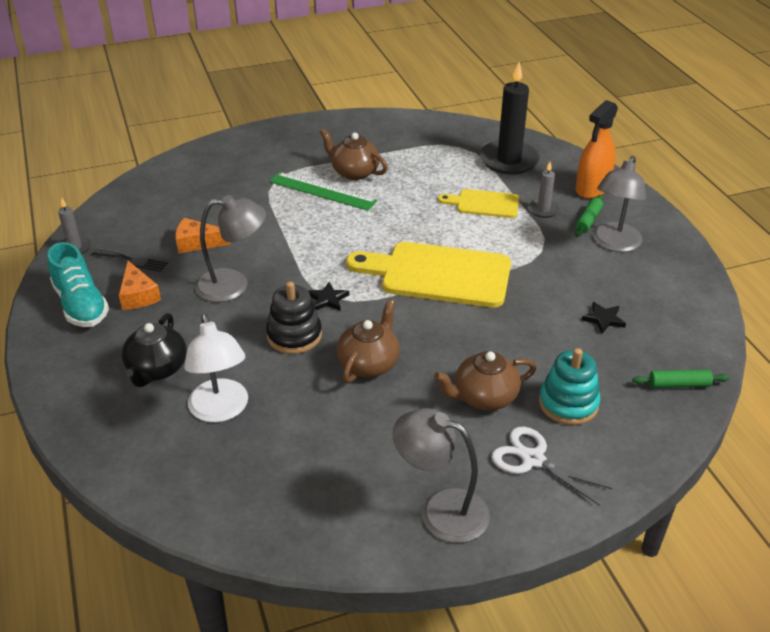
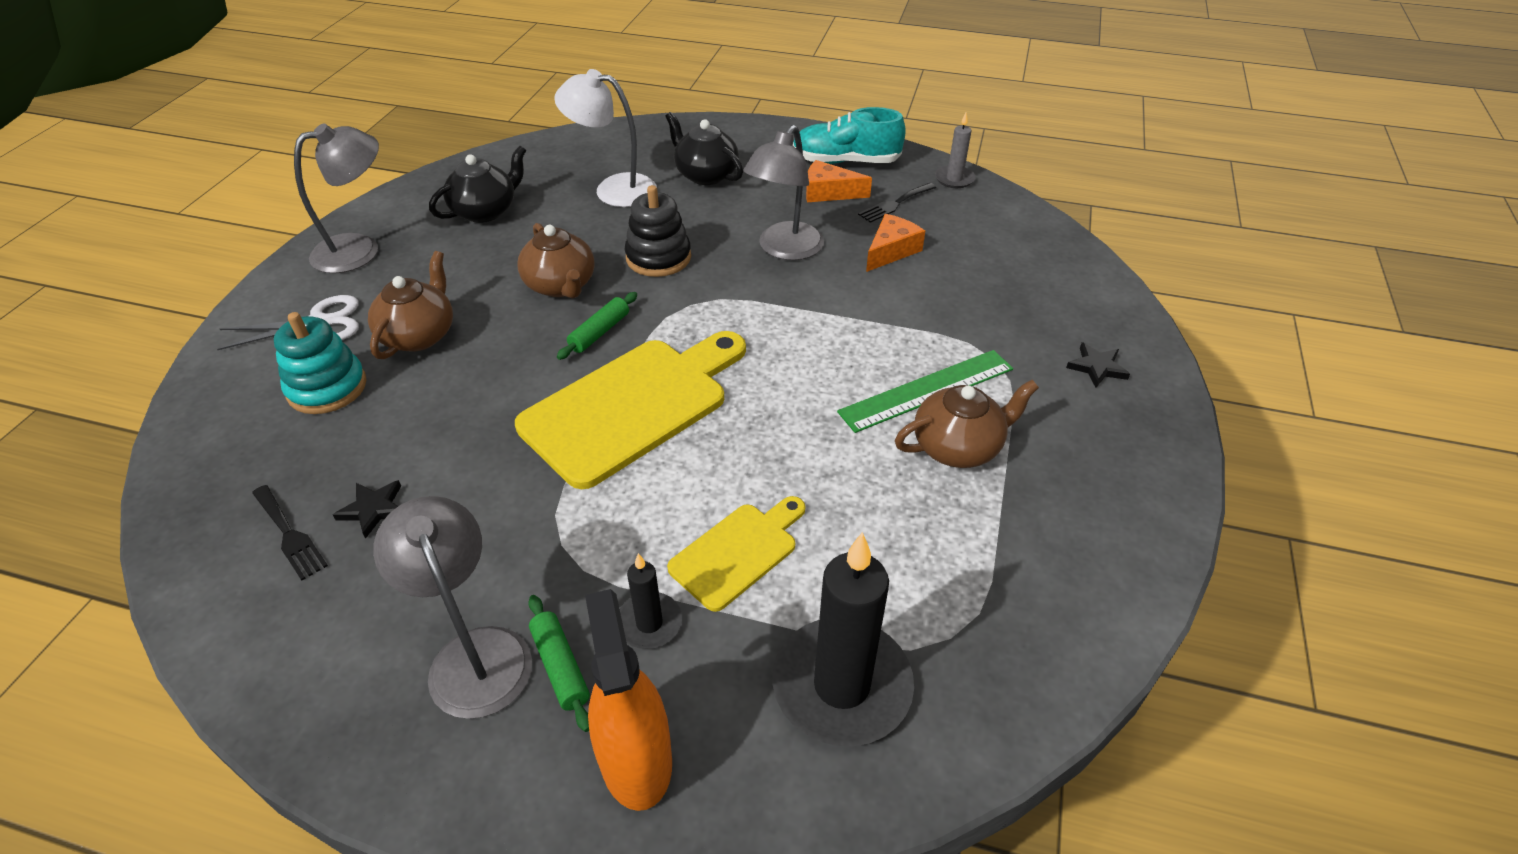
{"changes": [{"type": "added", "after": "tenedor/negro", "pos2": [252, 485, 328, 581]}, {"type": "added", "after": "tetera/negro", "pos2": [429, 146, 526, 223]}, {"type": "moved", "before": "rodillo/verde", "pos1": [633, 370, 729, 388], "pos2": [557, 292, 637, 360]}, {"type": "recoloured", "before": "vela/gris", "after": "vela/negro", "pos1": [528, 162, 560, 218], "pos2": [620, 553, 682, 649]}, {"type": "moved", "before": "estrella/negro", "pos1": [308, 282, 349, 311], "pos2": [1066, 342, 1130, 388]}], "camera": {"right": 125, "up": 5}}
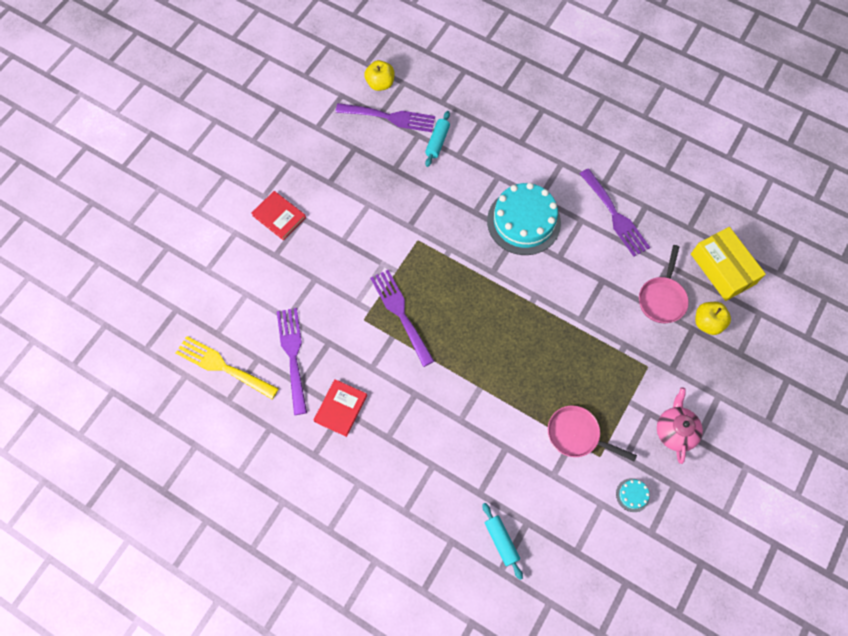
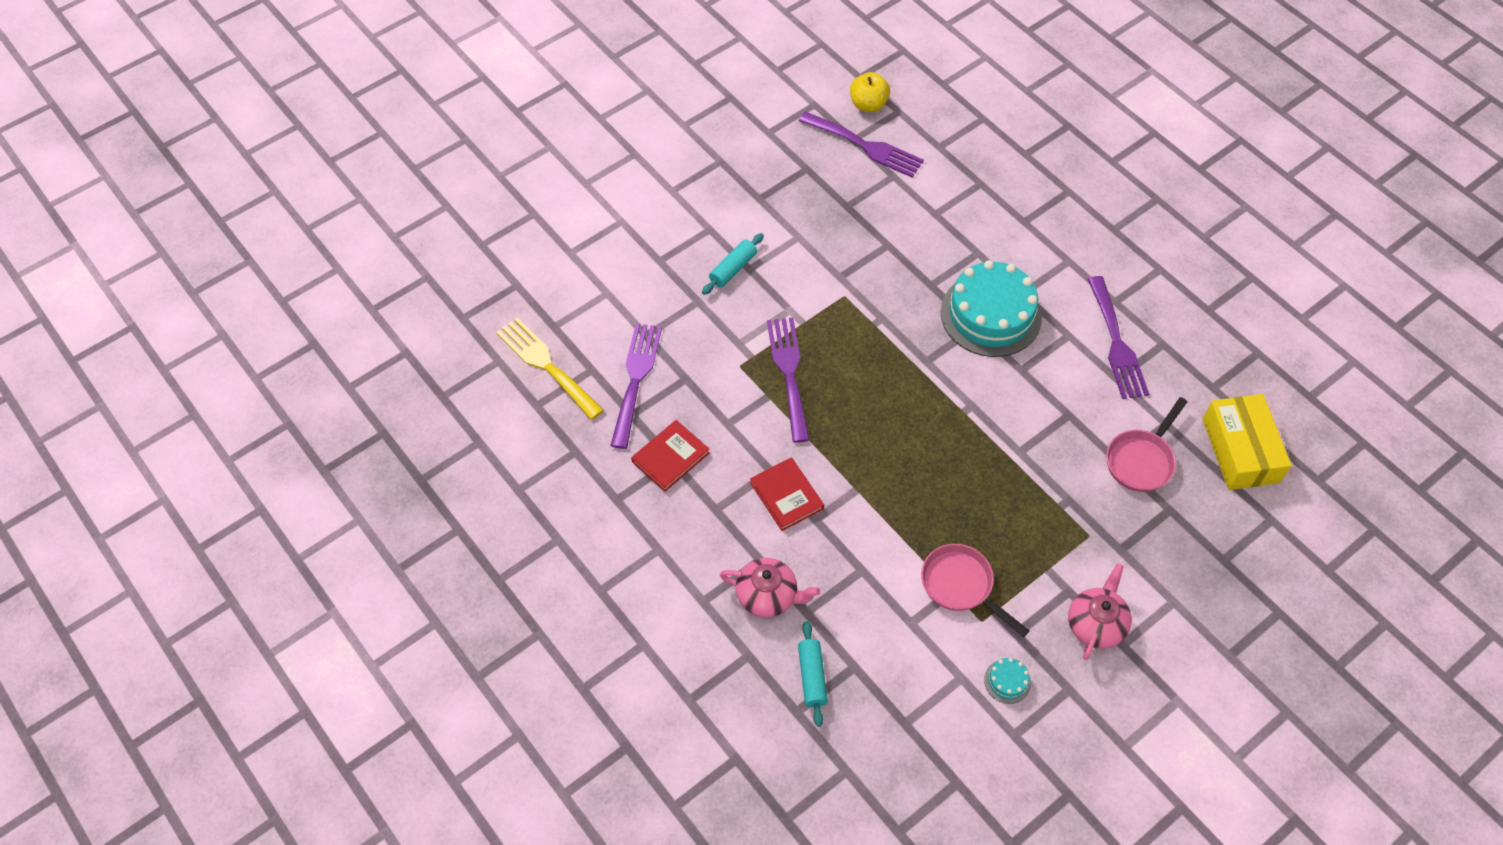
{"changes": [{"type": "moved", "before": "rodillo/turquesa", "pos1": [425, 111, 450, 167], "pos2": [702, 233, 764, 295]}, {"type": "added", "after": "tetera/rosa", "pos2": [720, 558, 820, 618]}, {"type": "moved", "before": "libro/rojo", "pos1": [251, 191, 306, 240], "pos2": [750, 457, 824, 531]}, {"type": "removed", "before": "manzana/amarillo", "pos1": [695, 302, 731, 335]}], "camera": {"right": 20, "up": -10}}
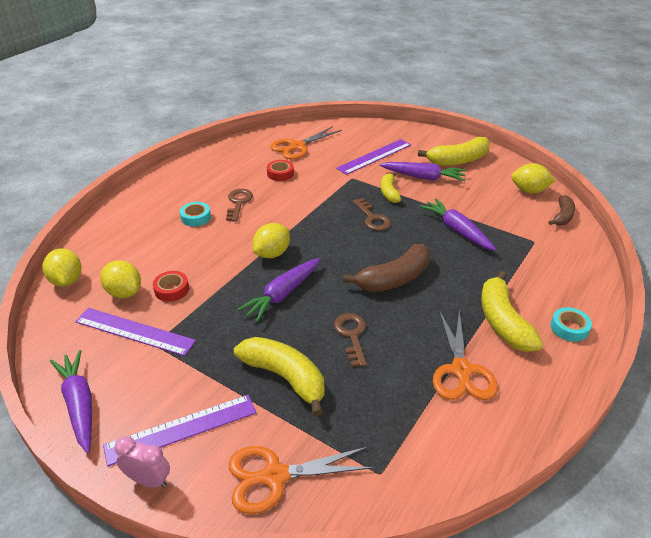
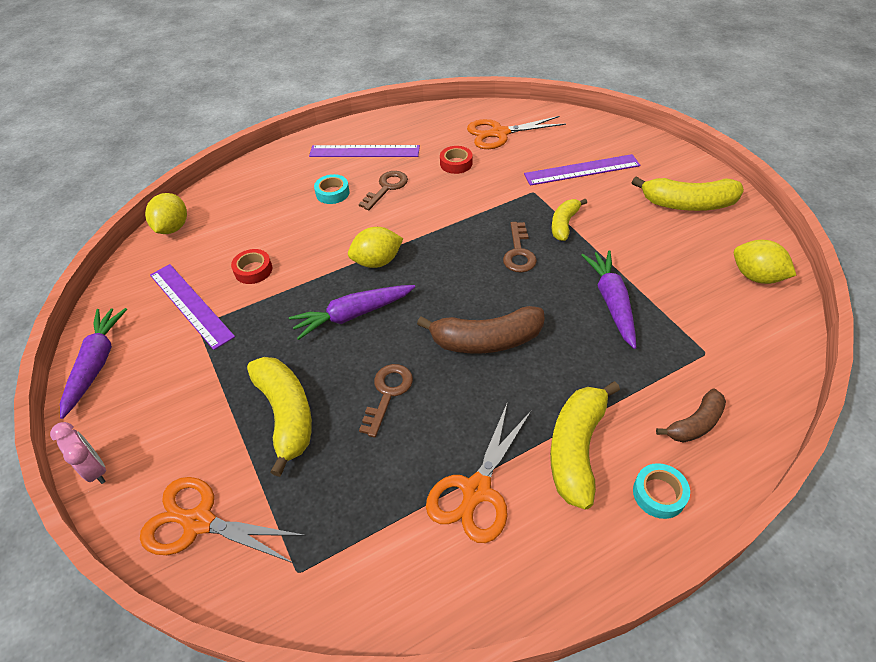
{"changes": [{"type": "moved", "before": "regla/morado", "pos1": [103, 395, 256, 466], "pos2": [309, 145, 420, 157]}, {"type": "moved", "before": "plátano/marrón", "pos1": [549, 195, 575, 226], "pos2": [656, 389, 726, 443]}, {"type": "removed", "before": "limón/amarillo", "pos1": [100, 260, 141, 298]}, {"type": "removed", "before": "zanahoria/morado", "pos1": [380, 162, 466, 181]}], "camera": {"right": 30, "up": 10}}
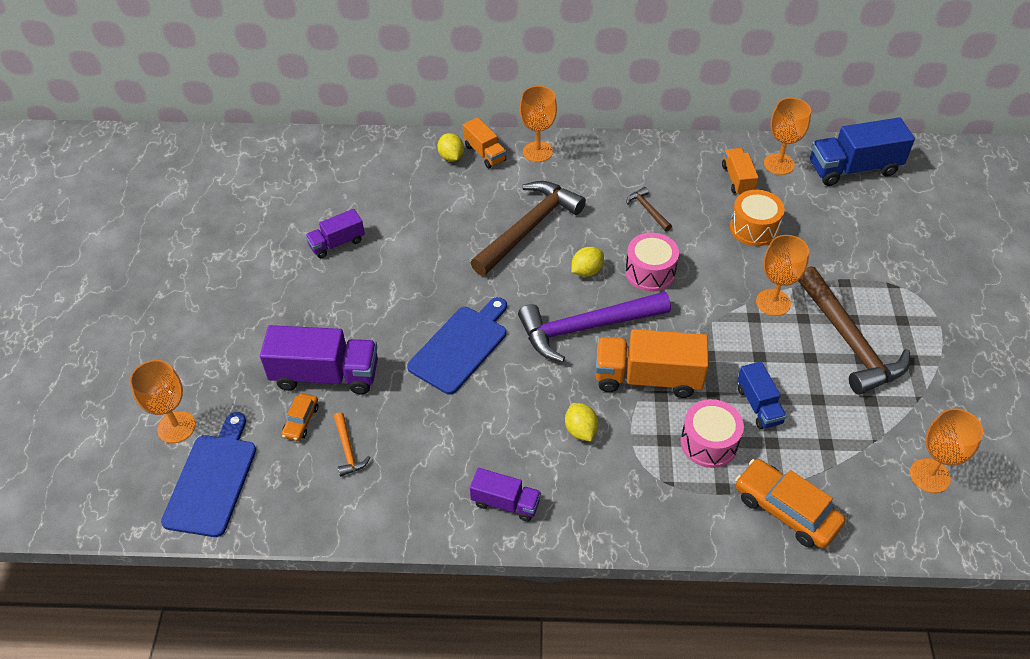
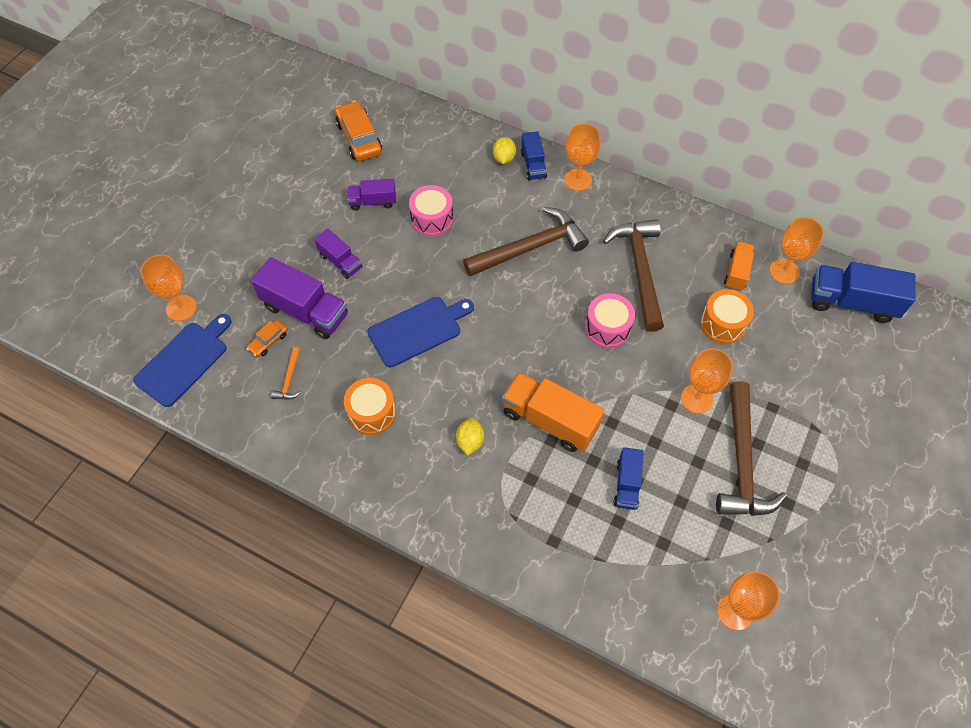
{"changes": [{"type": "moved", "before": "camión/morado", "pos1": [470, 468, 541, 522], "pos2": [314, 229, 362, 279]}, {"type": "moved", "before": "coche/naranja", "pos1": [735, 459, 845, 548], "pos2": [335, 101, 382, 161]}, {"type": "added", "after": "tambor/naranja", "pos2": [344, 378, 396, 435]}, {"type": "moved", "before": "tambor/rosa", "pos1": [681, 399, 744, 468], "pos2": [409, 185, 453, 236]}, {"type": "recoloured", "before": "camión/naranja", "after": "camión/azul", "pos1": [463, 117, 506, 168], "pos2": [521, 131, 547, 181]}, {"type": "resized", "before": "martillo/marrón", "pos1": [627, 187, 672, 231], "pos2": [603, 219, 664, 332], "scale": 2.31}, {"type": "removed", "before": "martillo/morado", "pos1": [518, 292, 671, 362]}, {"type": "removed", "before": "limón/amarillo", "pos1": [571, 247, 604, 277]}], "camera": {"right": 25, "up": 10}}
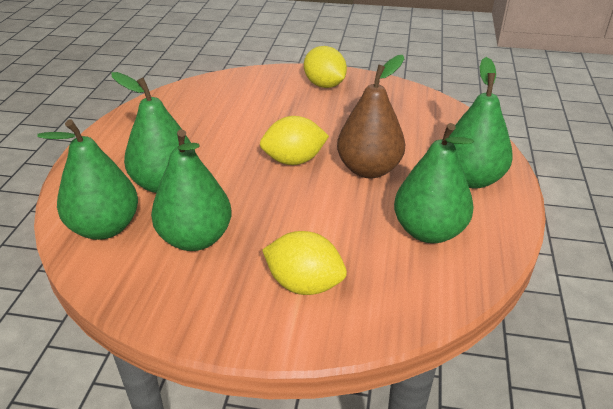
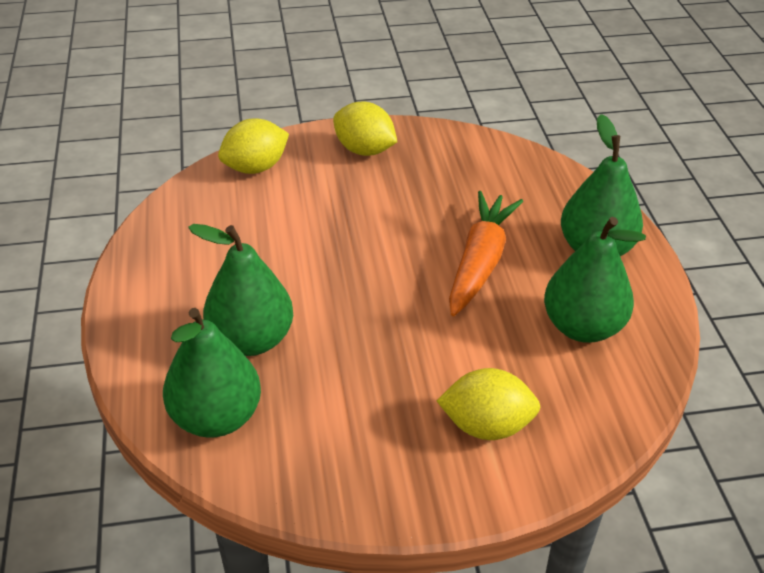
{"changes": [{"type": "moved", "before": "limón/amarillo", "pos1": [260, 116, 329, 165], "pos2": [218, 118, 289, 174]}, {"type": "replaced", "before": "pera/marrón", "after": "zanahoria/naranja", "pos1": [337, 55, 405, 179], "pos2": [449, 191, 523, 316]}, {"type": "removed", "before": "pera/verde", "pos1": [151, 130, 232, 251]}], "camera": {"right": -20, "up": 5}}
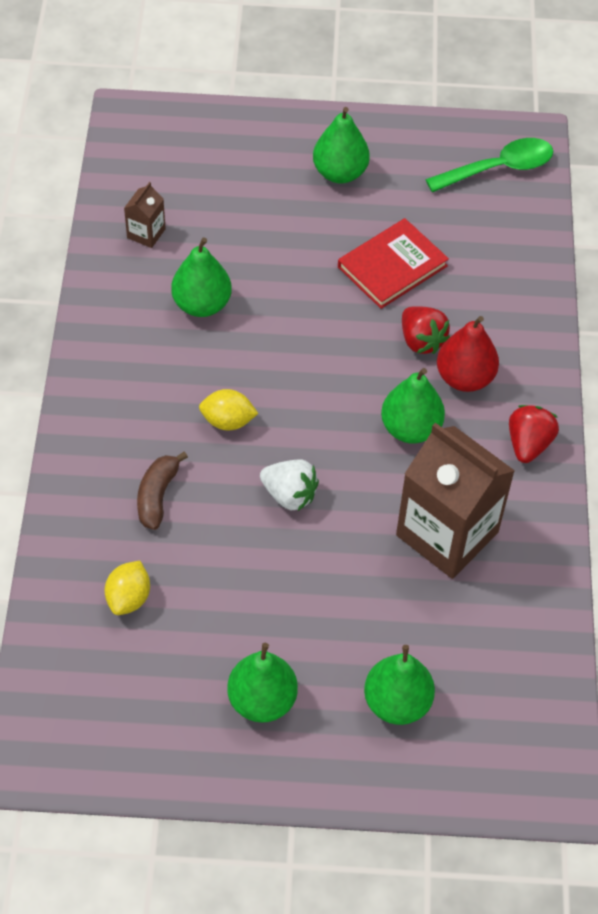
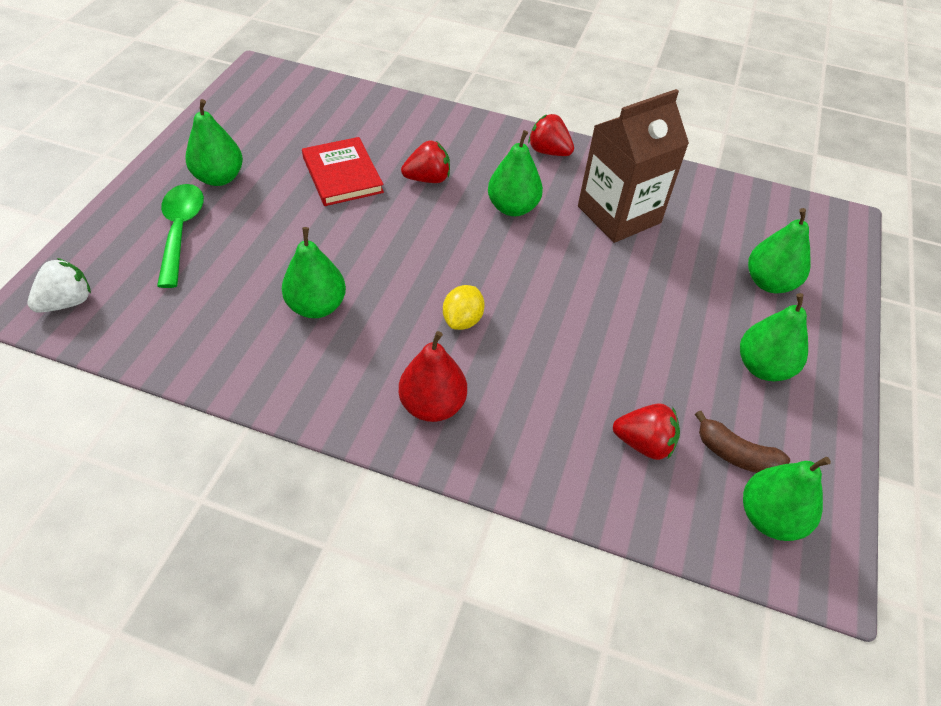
{"changes": [{"type": "moved", "before": "fresa/blanco", "pos1": [260, 459, 319, 511], "pos2": [28, 258, 91, 313]}, {"type": "moved", "before": "cuchara/verde", "pos1": [425, 138, 553, 192], "pos2": [157, 184, 204, 288]}, {"type": "moved", "before": "pera/rojo", "pos1": [437, 316, 499, 392], "pos2": [399, 331, 467, 422]}, {"type": "replaced", "before": "limón/amarillo", "after": "fresa/rojo", "pos1": [105, 561, 150, 615], "pos2": [613, 403, 680, 460]}, {"type": "moved", "before": "plátano/marrón", "pos1": [137, 452, 188, 530], "pos2": [695, 411, 790, 473]}, {"type": "added", "after": "pera/verde", "pos2": [743, 457, 831, 541]}, {"type": "removed", "before": "cartón de leche/marrón", "pos1": [124, 182, 166, 248]}], "camera": {"right": -75, "up": -5}}
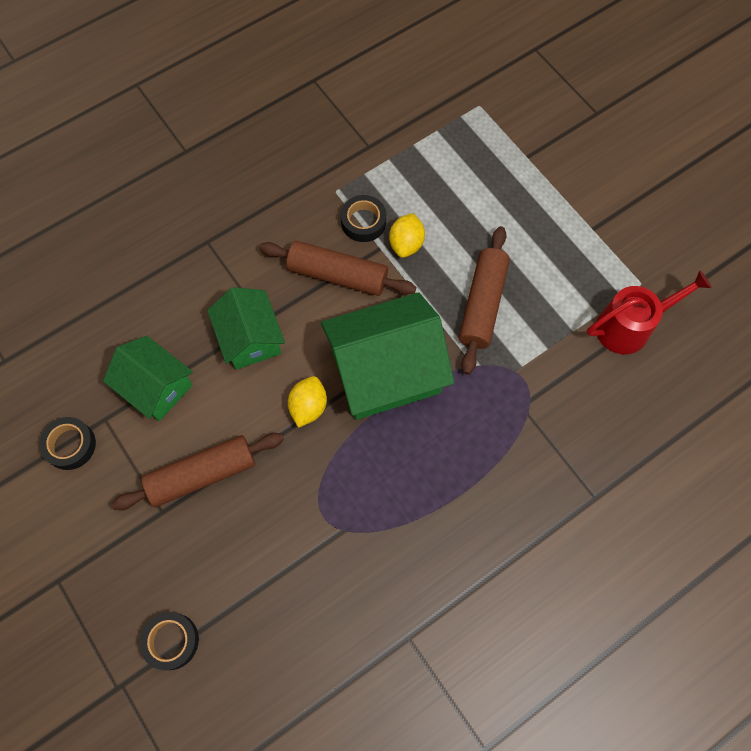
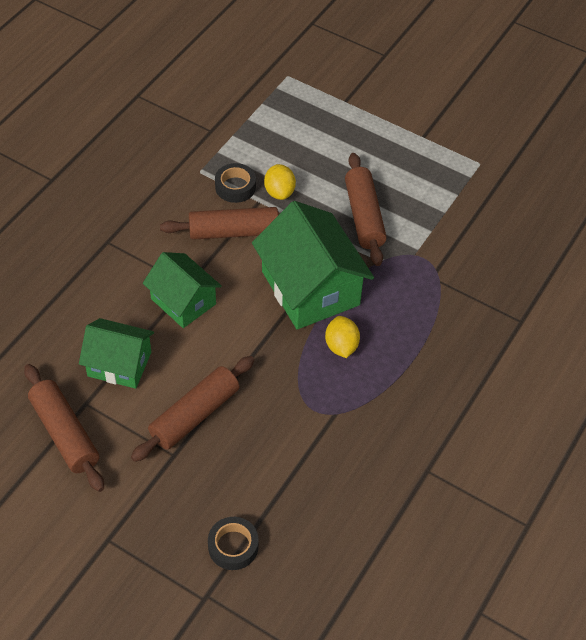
{"changes": [{"type": "replaced", "before": "cinta adhesiva/negro", "after": "rodillo/marrón", "pos1": [39, 417, 96, 470], "pos2": [24, 364, 104, 492]}, {"type": "turned", "before": "casa/verde", "pos1": [321, 292, 454, 420], "pos2": [252, 201, 374, 329], "turn": -75}, {"type": "moved", "before": "limón/amarillo", "pos1": [288, 376, 327, 428], "pos2": [325, 316, 360, 358]}, {"type": "removed", "before": "regadera/rojo", "pos1": [587, 270, 712, 354]}], "camera": {"right": -25, "up": -15}}
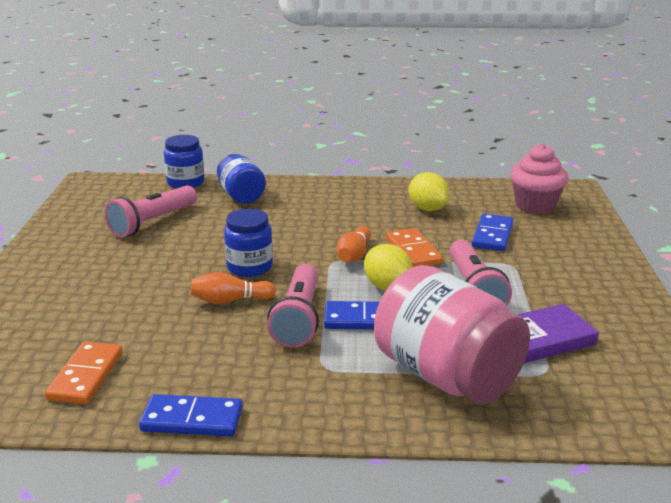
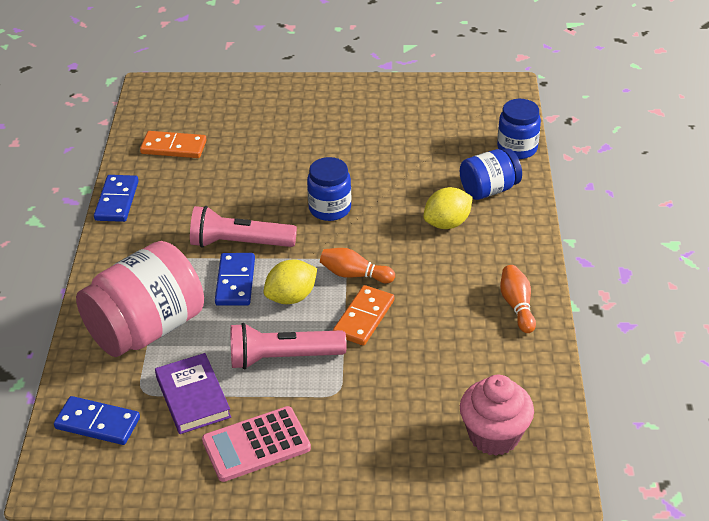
{"changes": [{"type": "moved", "before": "ficha de dominó/azul", "pos1": [472, 213, 514, 251], "pos2": [54, 396, 140, 445]}, {"type": "added", "after": "calculadora/rosa", "pos2": [202, 406, 311, 482]}, {"type": "turned", "before": "ficha de dominó/naranja", "pos1": [386, 228, 443, 267], "pos2": [333, 285, 394, 346], "turn": -45}, {"type": "moved", "before": "limón/amarillo", "pos1": [409, 172, 450, 211], "pos2": [423, 187, 473, 229]}, {"type": "moved", "before": "bolo/naranja", "pos1": [191, 272, 276, 304], "pos2": [500, 265, 536, 333]}, {"type": "removed", "before": "lámpara de mano/rosa", "pos1": [104, 185, 197, 237]}], "camera": {"right": 90, "up": 15}}
